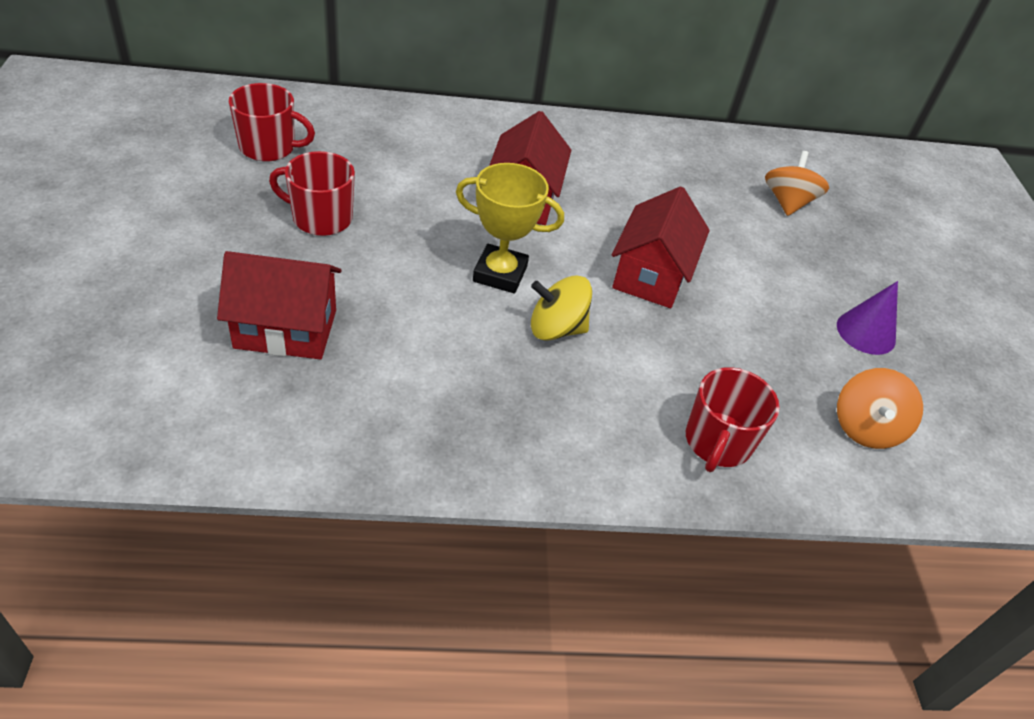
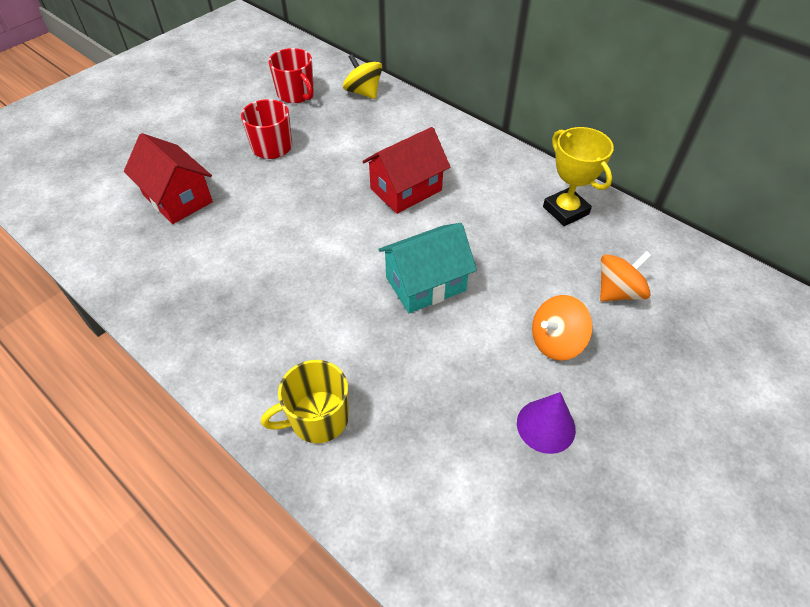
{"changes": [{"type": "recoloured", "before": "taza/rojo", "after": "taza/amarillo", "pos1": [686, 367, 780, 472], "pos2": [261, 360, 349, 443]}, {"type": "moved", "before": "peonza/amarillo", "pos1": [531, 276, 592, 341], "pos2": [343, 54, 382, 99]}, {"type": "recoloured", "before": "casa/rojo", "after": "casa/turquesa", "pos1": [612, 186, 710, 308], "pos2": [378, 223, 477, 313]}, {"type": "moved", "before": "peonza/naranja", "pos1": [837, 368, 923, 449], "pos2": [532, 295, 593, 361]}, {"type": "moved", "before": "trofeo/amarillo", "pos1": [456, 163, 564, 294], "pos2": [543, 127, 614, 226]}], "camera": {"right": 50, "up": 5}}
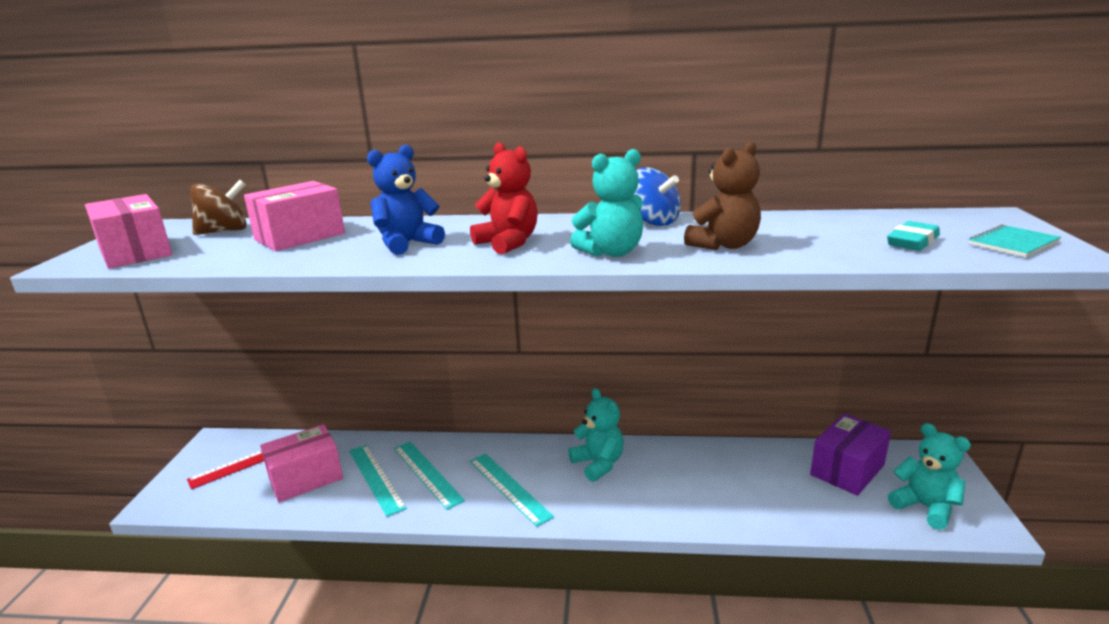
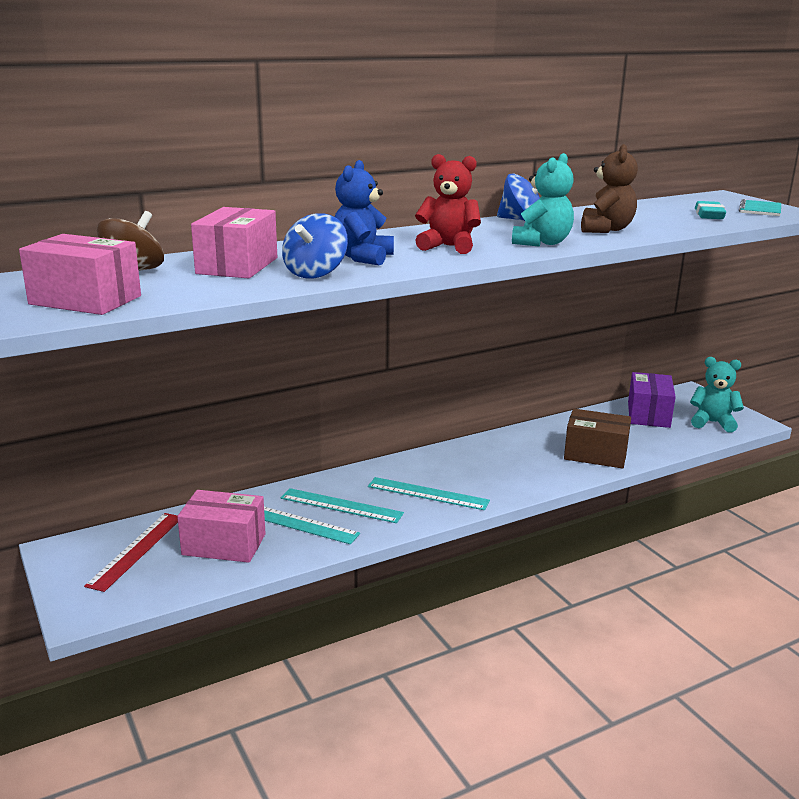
{"changes": [{"type": "turned", "before": "caja/rosa", "pos1": [260, 424, 343, 502], "pos2": [177, 490, 266, 563], "turn": 75}, {"type": "added", "after": "peonza/azul", "pos2": [282, 213, 348, 279]}, {"type": "added", "after": "caja/marrón", "pos2": [564, 409, 631, 469]}, {"type": "removed", "before": "osito/turquesa", "pos1": [569, 388, 624, 482]}], "camera": {"right": -35, "up": 0}}
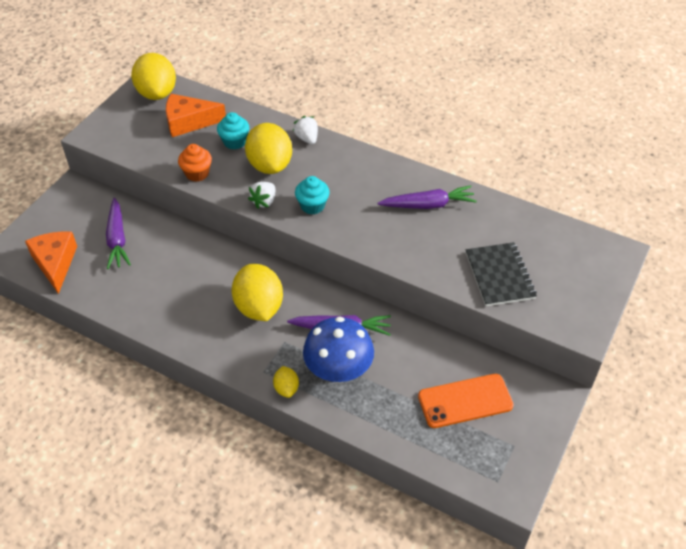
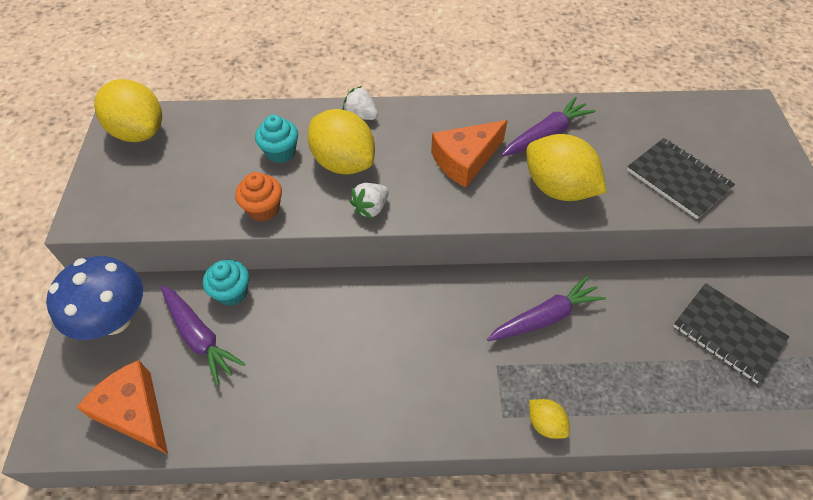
{"changes": [{"type": "moved", "before": "seta/azul", "pos1": [303, 317, 374, 382], "pos2": [46, 256, 143, 340]}, {"type": "moved", "before": "magdalena/turquesa", "pos1": [295, 176, 330, 215], "pos2": [203, 260, 249, 306]}, {"type": "turned", "before": "fresa/blanco", "pos1": [248, 182, 275, 209], "pos2": [350, 183, 389, 219], "turn": 45}, {"type": "moved", "before": "queso/naranja", "pos1": [166, 94, 226, 137], "pos2": [431, 120, 508, 188]}, {"type": "moved", "before": "limón/amarillo", "pos1": [232, 264, 283, 321], "pos2": [526, 134, 607, 201]}, {"type": "replaced", "before": "móvil/naranja", "after": "cuaderno/negro", "pos1": [418, 374, 514, 428], "pos2": [673, 283, 789, 383]}], "camera": {"right": -30, "up": 5}}
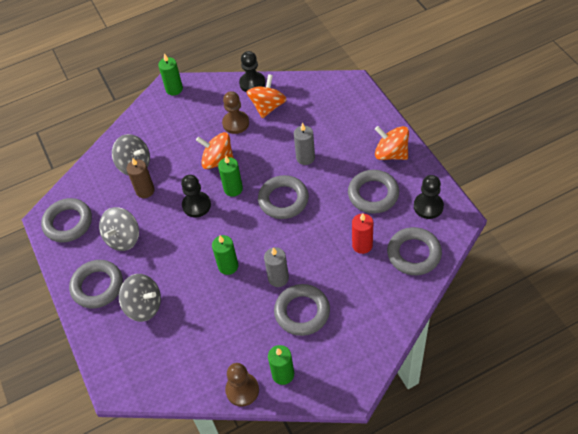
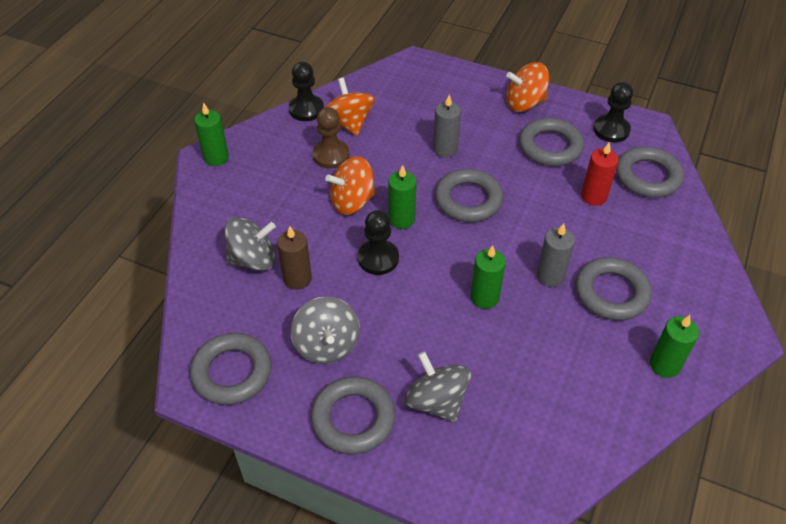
{"changes": [{"type": "turned", "before": "peonza/gris", "pos1": [119, 274, 161, 322], "pos2": [405, 351, 471, 422], "turn": -105}, {"type": "removed", "before": "peón/marrón", "pos1": [225, 363, 259, 407]}], "camera": {"right": -45, "up": -5}}
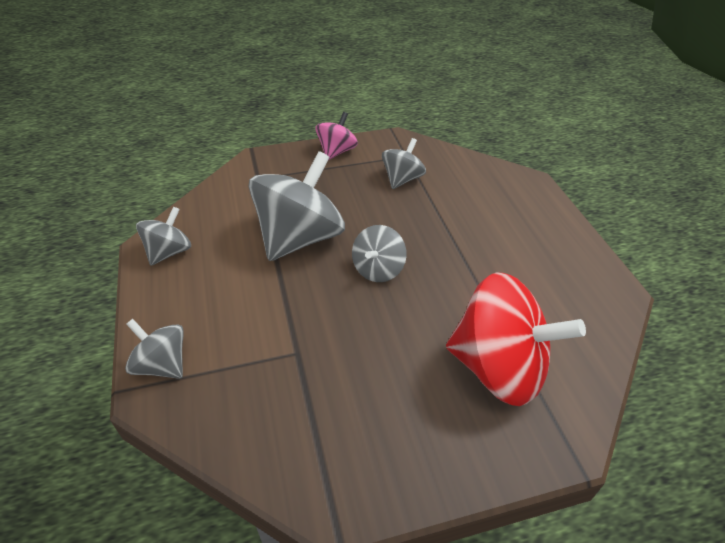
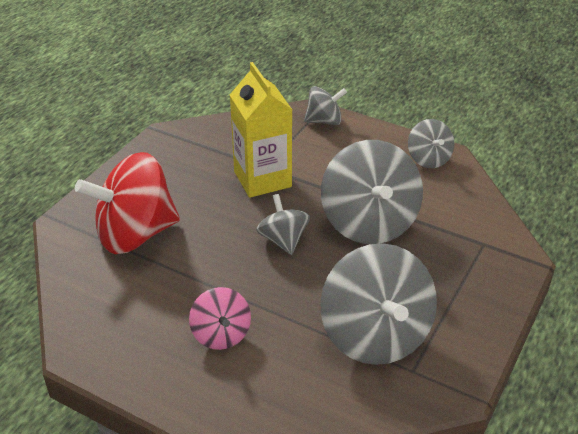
{"changes": [{"type": "moved", "before": "peonza/rosa", "pos1": [315, 112, 358, 160], "pos2": [189, 287, 251, 350]}, {"type": "added", "after": "cartón de leche/amarillo", "pos2": [230, 62, 292, 198]}, {"type": "resized", "before": "peonza/gris", "pos1": [382, 138, 426, 189], "pos2": [320, 243, 437, 365], "scale": 1.9}], "camera": {"right": 135, "up": -5}}
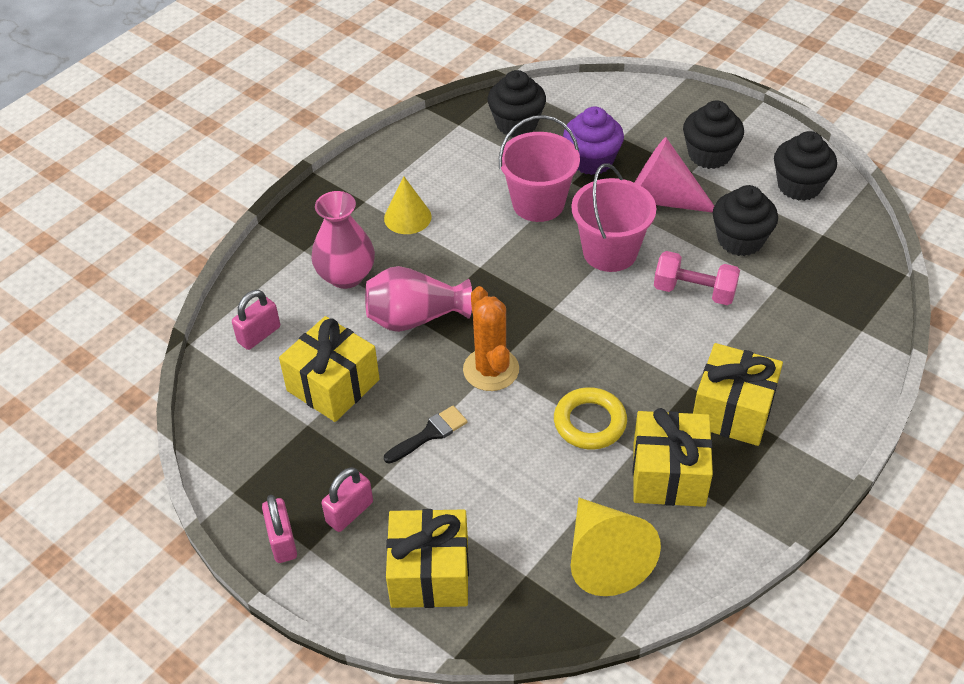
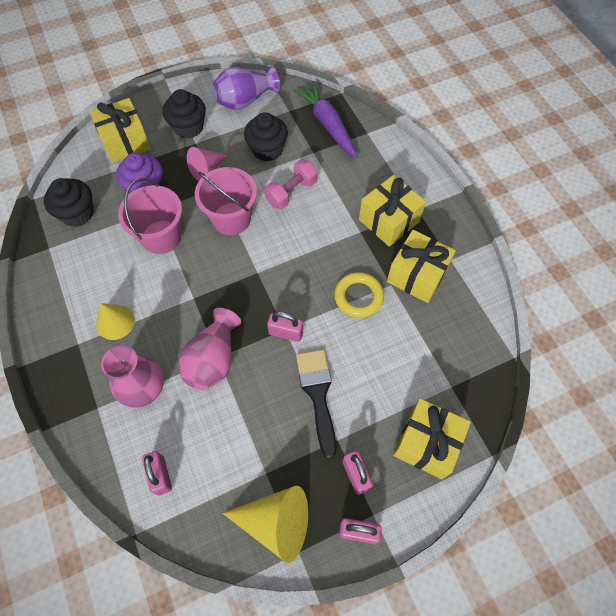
{"changes": [{"type": "moved", "before": "regalo/amarillo", "pos1": [279, 316, 380, 422], "pos2": [90, 98, 151, 163]}, {"type": "resized", "before": "cono/rosa", "pos1": [635, 137, 714, 213], "pos2": [187, 147, 228, 181], "scale": 0.65}, {"type": "replaced", "before": "magdalena/negro", "after": "florero/morado", "pos1": [774, 131, 837, 201], "pos2": [213, 67, 280, 110]}, {"type": "moved", "before": "cono/amarillo", "pos1": [571, 498, 661, 596], "pos2": [222, 486, 308, 563]}, {"type": "replaced", "before": "cactus/naranja", "after": "candado/rosa", "pos1": [463, 286, 519, 391], "pos2": [267, 312, 303, 342]}, {"type": "added", "after": "zanahoria/morado", "pos2": [293, 81, 358, 158]}, {"type": "resized", "before": "pincel/negro", "pos1": [384, 406, 468, 464], "pos2": [296, 349, 336, 459], "scale": 1.61}], "camera": {"right": -65, "up": 15}}
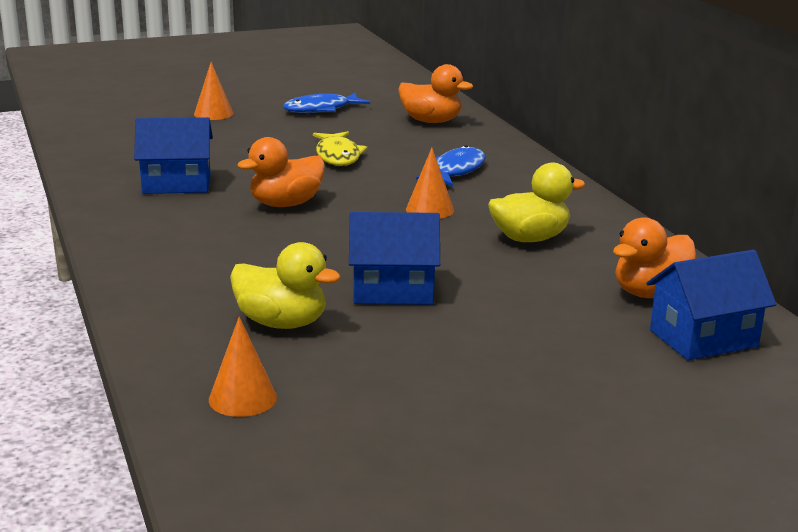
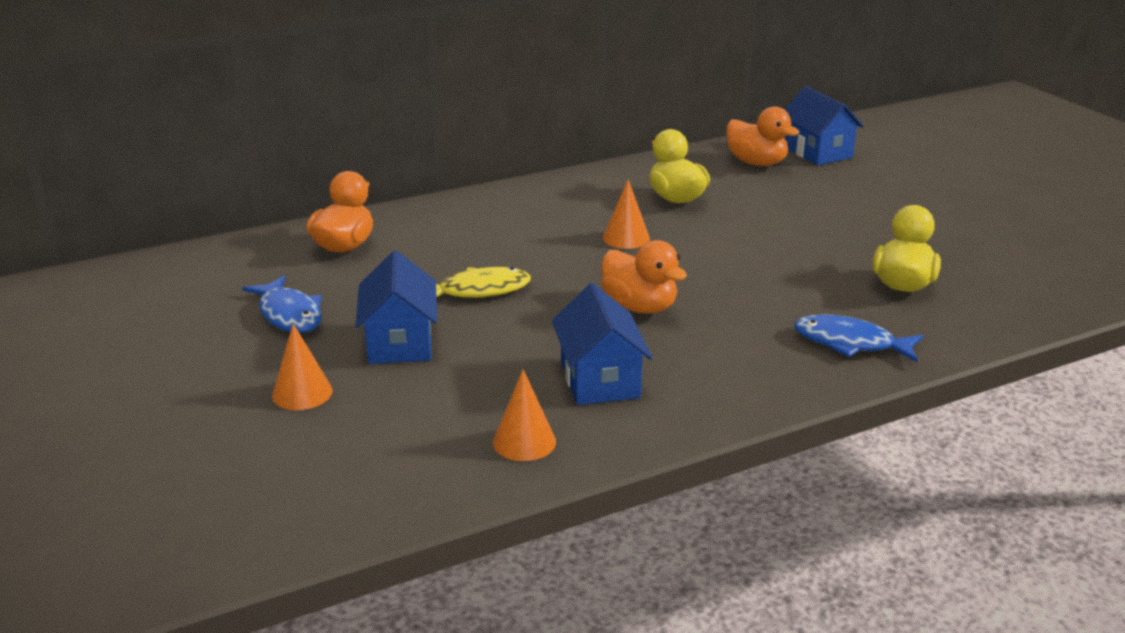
{"changes": [{"type": "moved", "before": "casa/azul", "pos1": [349, 212, 440, 305], "pos2": [355, 251, 437, 364]}, {"type": "moved", "before": "cono/naranja", "pos1": [209, 316, 277, 417], "pos2": [493, 369, 556, 461]}, {"type": "moved", "before": "pez/azul", "pos1": [416, 145, 486, 186], "pos2": [794, 314, 923, 362]}], "camera": {"right": -95, "up": 5}}
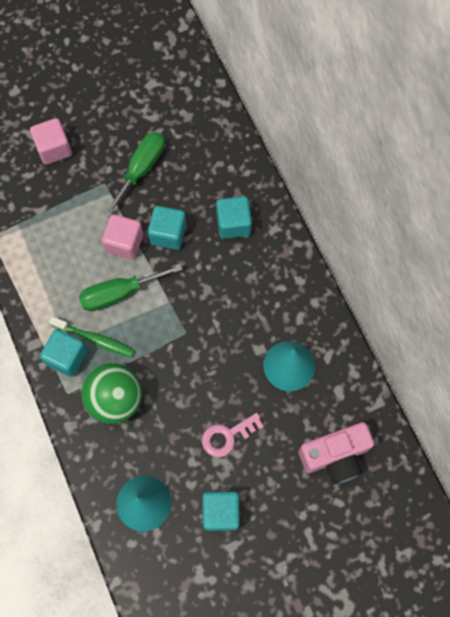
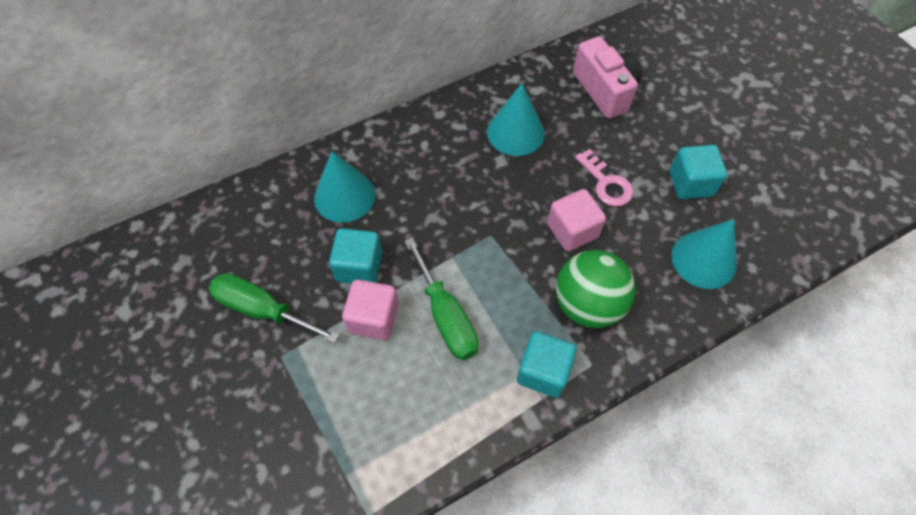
{"changes": [{"type": "replaced", "before": "cubo/turquesa", "after": "cono/turquesa", "pos1": [216, 196, 252, 239], "pos2": [314, 151, 375, 223]}, {"type": "moved", "before": "cubo/rosa", "pos1": [30, 118, 72, 165], "pos2": [547, 189, 606, 251]}, {"type": "removed", "before": "cepillo de dientes/verde", "pos1": [49, 317, 135, 357]}], "camera": {"right": -95, "up": -10}}
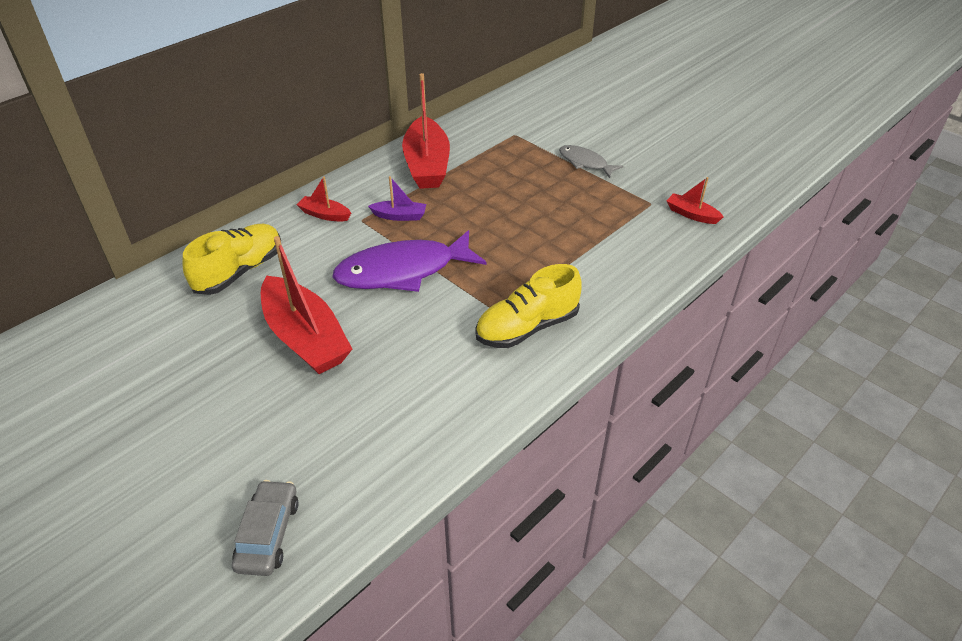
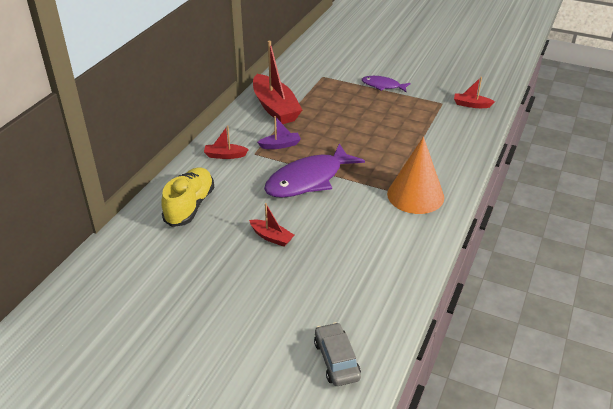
{"changes": [{"type": "resized", "before": "barco/rojo", "pos1": [261, 236, 352, 374], "pos2": [249, 203, 294, 247], "scale": 0.47}, {"type": "recoloured", "before": "pez/gris", "after": "pez/morado", "pos1": [559, 145, 623, 178], "pos2": [362, 76, 411, 93]}, {"type": "replaced", "before": "zapato/amarillo", "after": "cono/naranja", "pos1": [475, 264, 582, 348], "pos2": [387, 137, 444, 214]}], "camera": {"right": -20, "up": -5}}
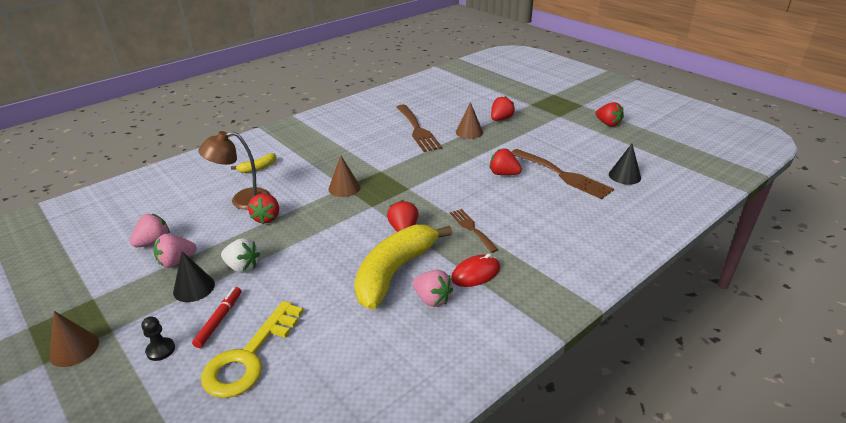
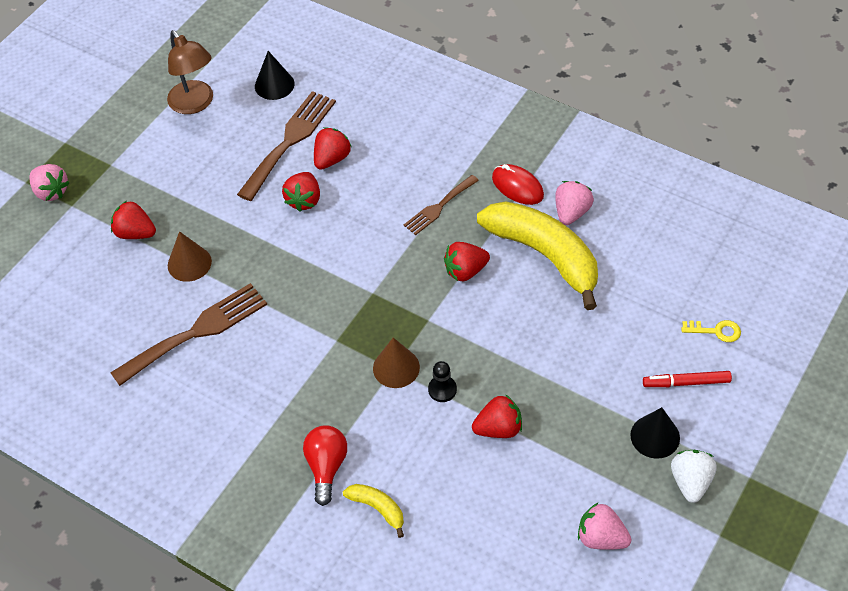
{"changes": [{"type": "moved", "before": "fresa/rosa", "pos1": [154, 234, 196, 268], "pos2": [30, 164, 70, 201]}, {"type": "moved", "before": "lámpara/marrón", "pos1": [198, 131, 270, 209], "pos2": [167, 30, 213, 114]}, {"type": "added", "after": "bombilla/rojo", "pos2": [303, 425, 347, 506]}, {"type": "moved", "before": "fresa/rojo", "pos1": [596, 102, 624, 127], "pos2": [314, 127, 352, 170]}, {"type": "moved", "before": "peón/negro", "pos1": [142, 316, 175, 361], "pos2": [428, 361, 457, 402]}, {"type": "turned", "before": "plátano/amarillo", "pos1": [354, 225, 452, 310], "pos2": [477, 201, 598, 310], "turn": -150}, {"type": "moved", "before": "fresa/blanco", "pos1": [221, 238, 260, 273], "pos2": [671, 450, 717, 503]}, {"type": "resized", "before": "llave/amarillo", "pos1": [201, 301, 304, 398], "pos2": [681, 320, 741, 342], "scale": 0.44}, {"type": "removed", "before": "cono/marrón", "pos1": [49, 311, 99, 367]}], "camera": {"right": -105, "up": 20}}
